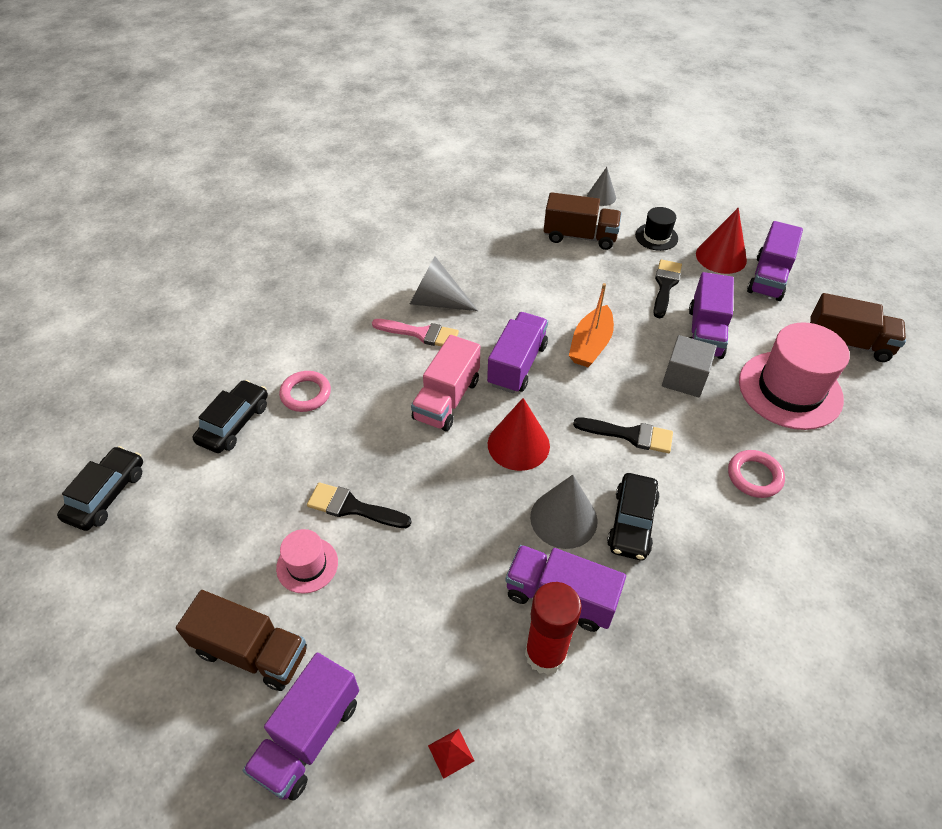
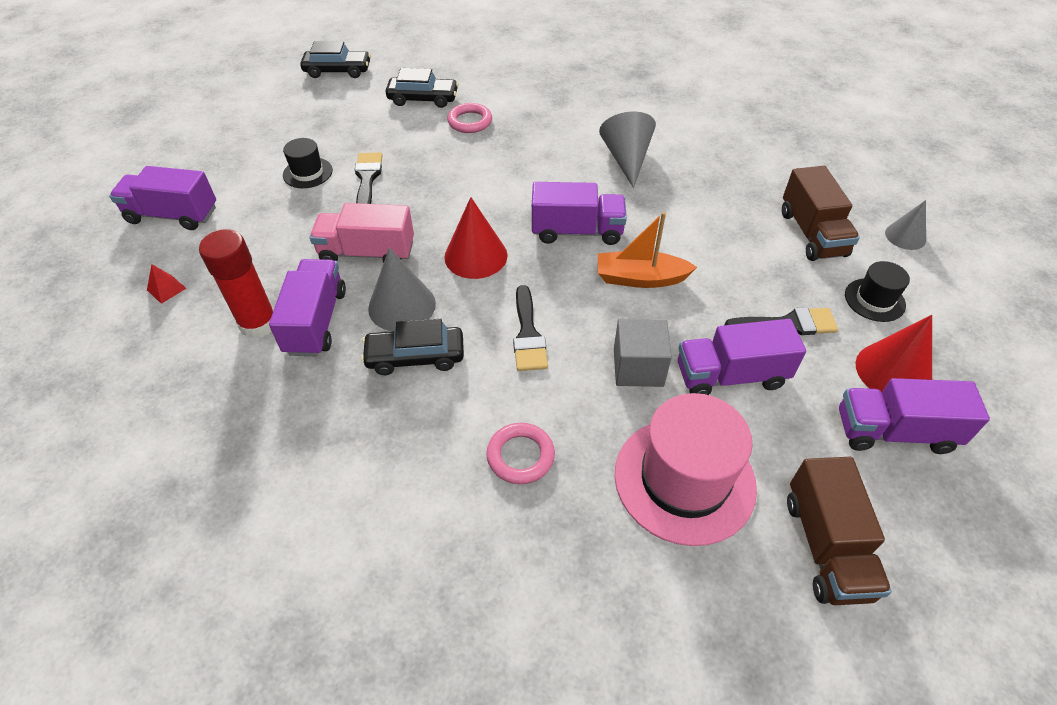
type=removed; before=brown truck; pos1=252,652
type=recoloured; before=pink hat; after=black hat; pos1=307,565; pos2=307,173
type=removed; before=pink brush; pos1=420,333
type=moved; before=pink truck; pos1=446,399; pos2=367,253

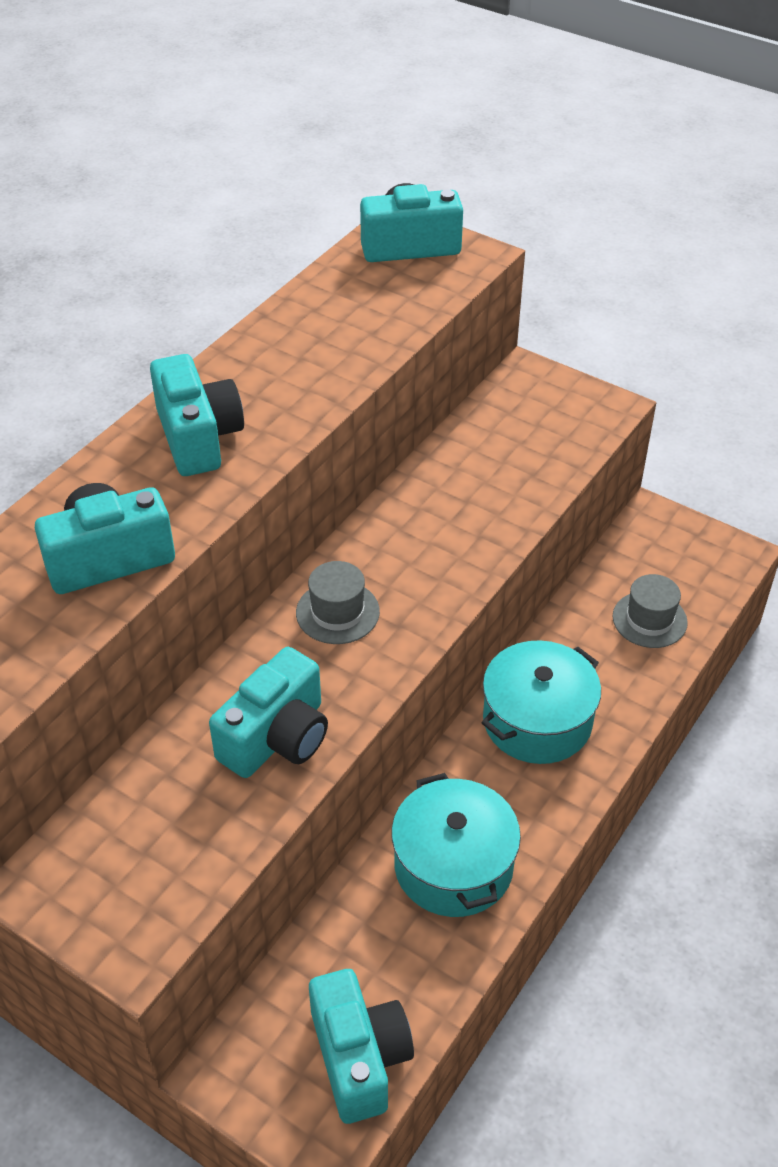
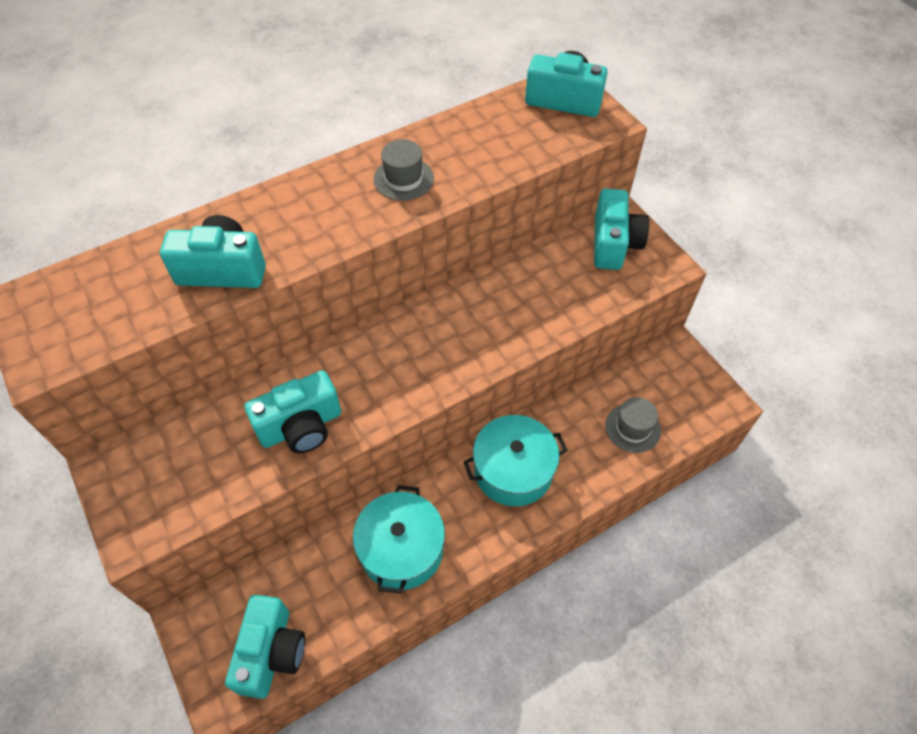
type=moved; before=turquoise camera; pos1=198,437; pos2=614,244
type=moved; before=grey hat; pos1=337,612; pos2=403,179

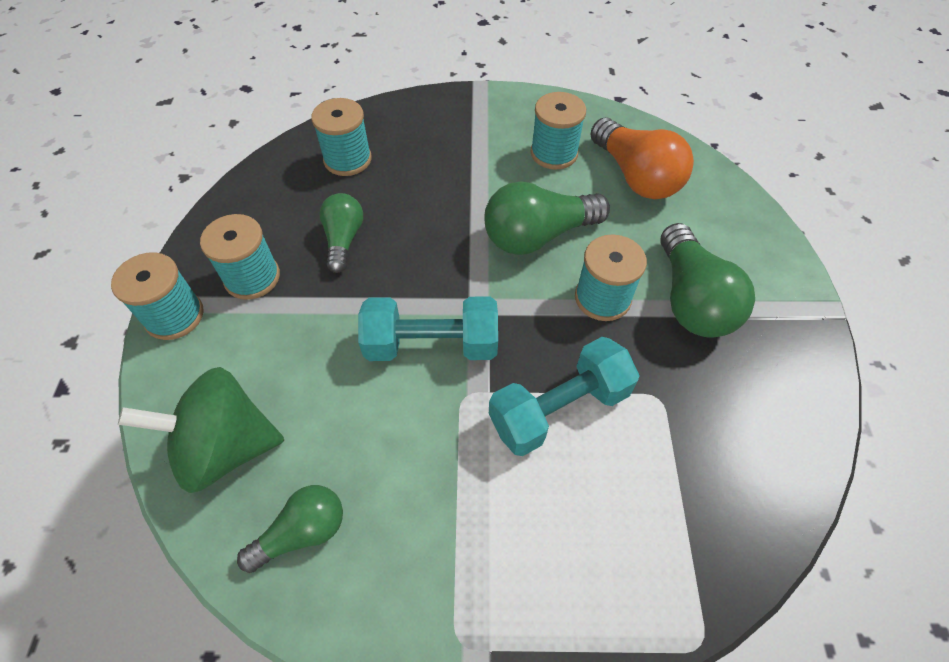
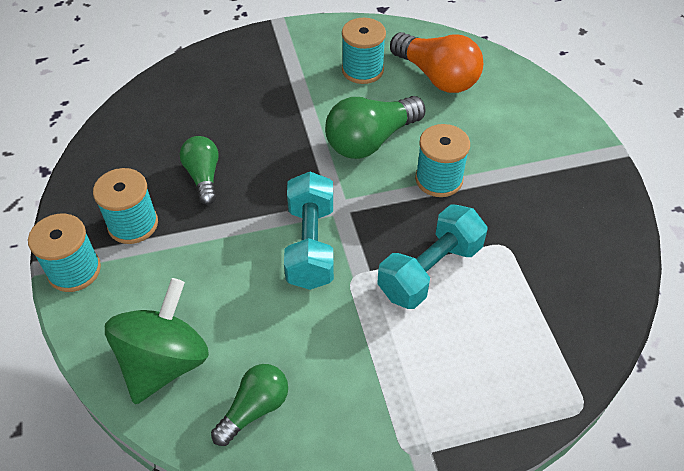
type=turned; before=green spinning top; pos1=226,447; pos2=164,362; turn=135
type=removed; before=turquoise spool; pos1=347,159
type=turned; before=turquoise dumbbell; pos1=431,344; pos2=310,245; turn=-75
type=removed; before=green light bulb; pos1=691,299

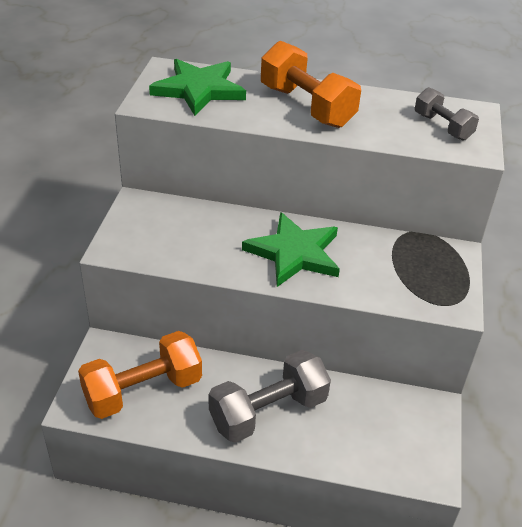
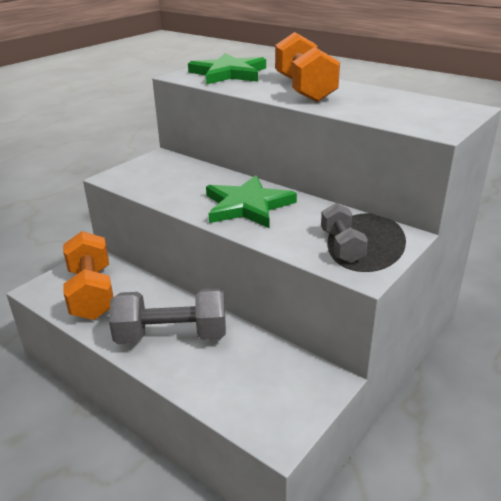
type=turned; before=orange dumbbell; pos1=143,390; pos2=92,293; turn=75
type=moved; before=grey dumbbell; pos1=442,127; pos2=341,246

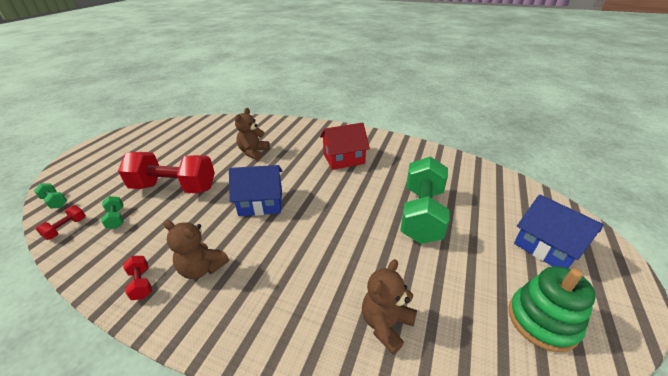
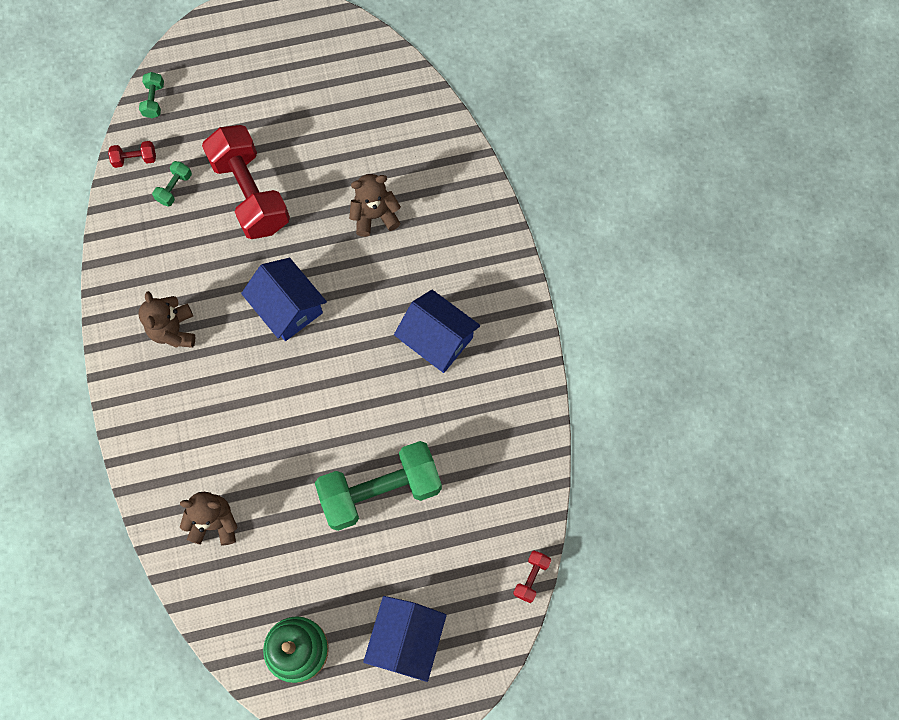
type=moved; before=red dumbbell; pos1=141,283; pos2=531,577
type=recoloured; before=red house; after=blue house; pos1=343,158; pos2=437,339

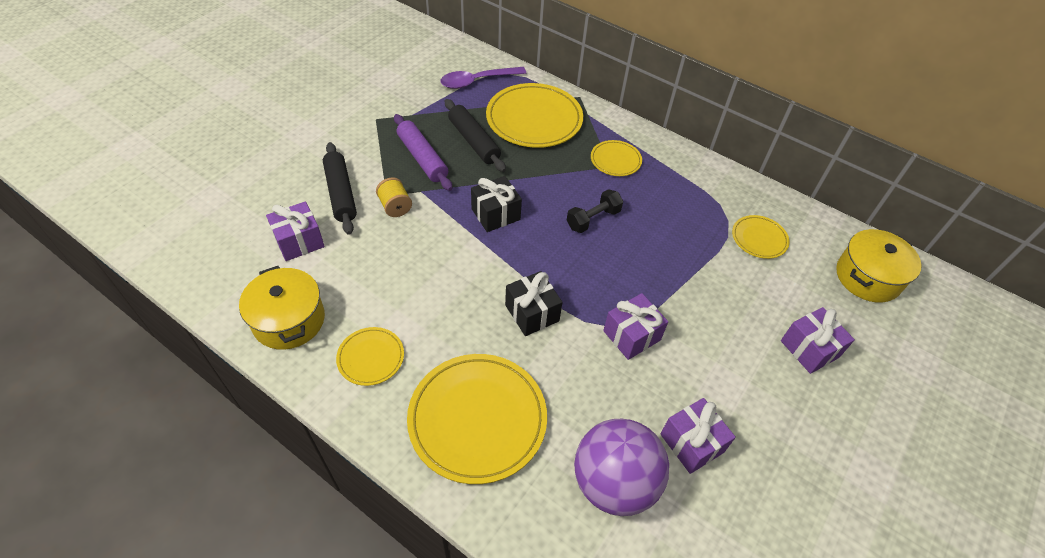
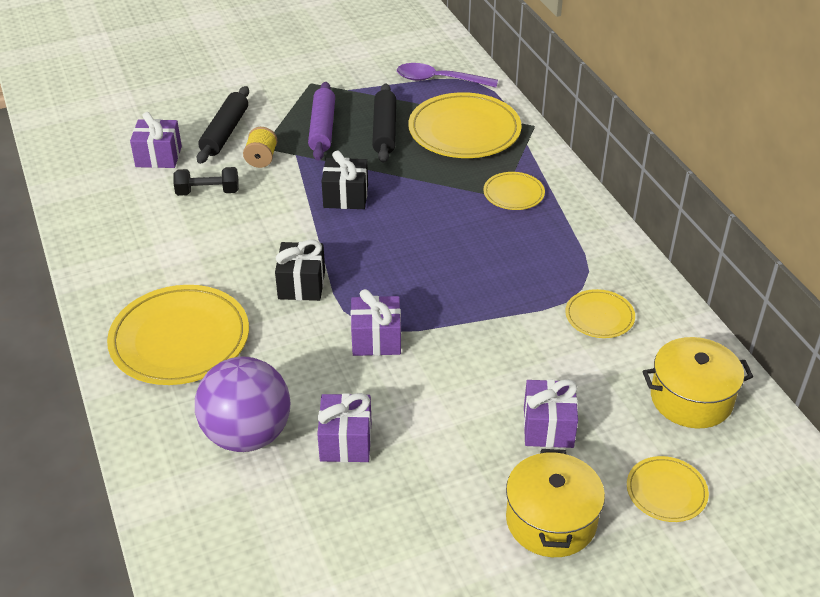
type=moved; before=yellow pot; pos1=289,320; pos2=551,520
type=moved; before=yellow plate; pos1=371,357; pos2=666,491
type=moved; before=black dumbbell; pos1=593,219; pos2=208,192

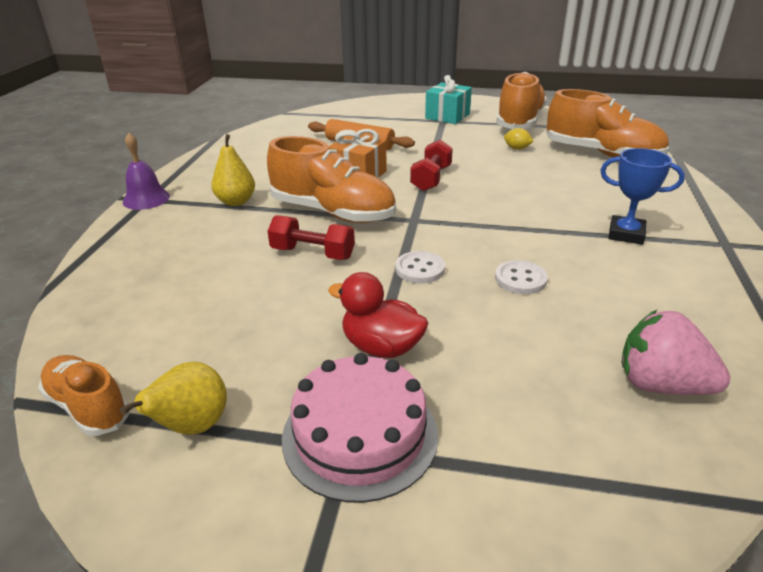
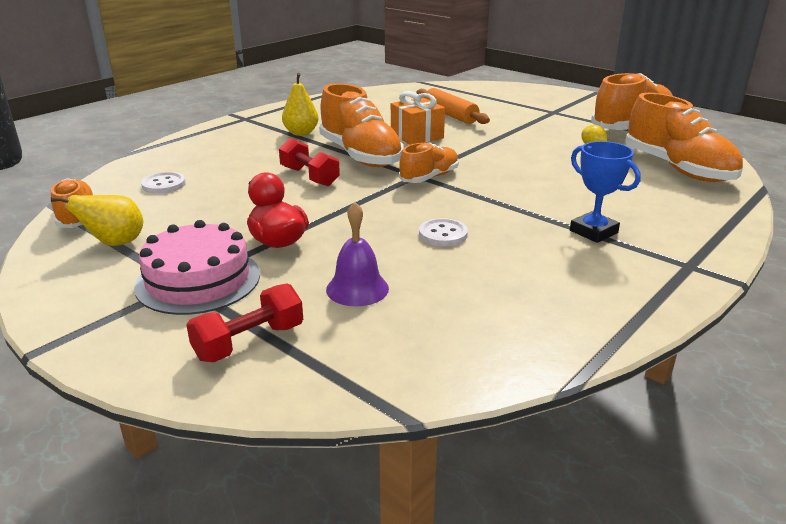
type=moved; before=purple bell; pos1=146,199; pos2=357,289
type=moved; before=white button; pos1=420,269; pos2=164,185
type=moved; before=red dumbbell; pos1=431,179; pos2=249,342
type=removed; before=turquoise gift; pos1=447,116
type=removed; before=pink strawberry; pos1=661,385
type=added; after=orange shoe; pos2=429,177

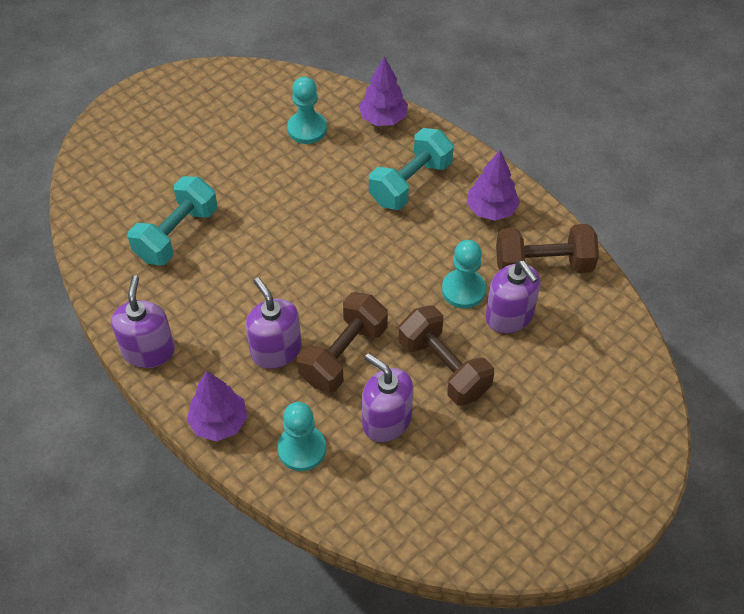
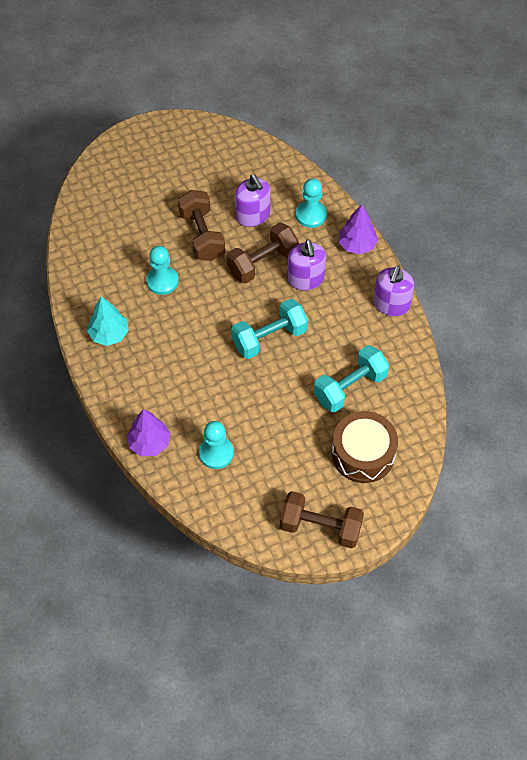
type=moved; before=turquoise dumbbell; pos1=410,183; pos2=269,338
type=recoloured; before=purple tree; after=turquoise tree; pos1=491,210; pos2=109,334
type=removed; before=purple soap dispenser; pos1=509,316
type=moved; before=brown dumbbell; pos1=543,264; pos2=320,527
type=added; after=brown drum; pos2=363,454

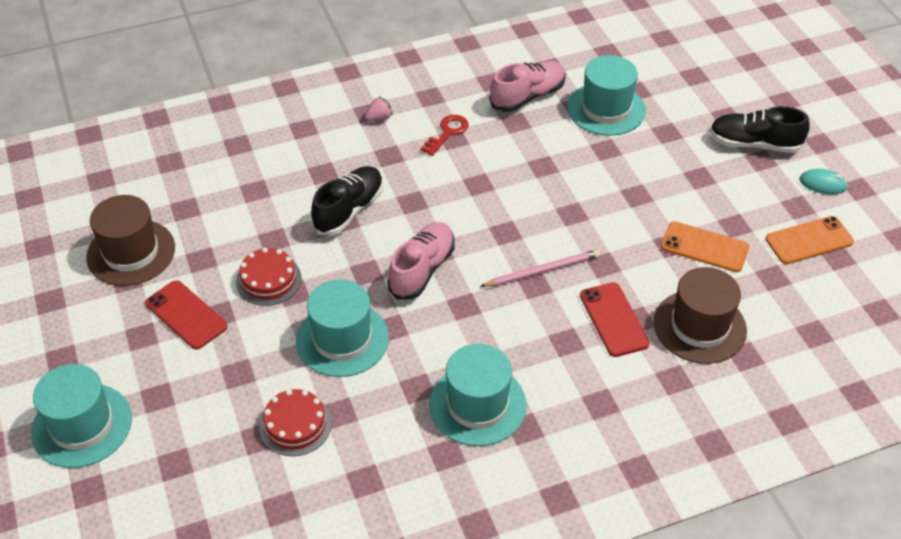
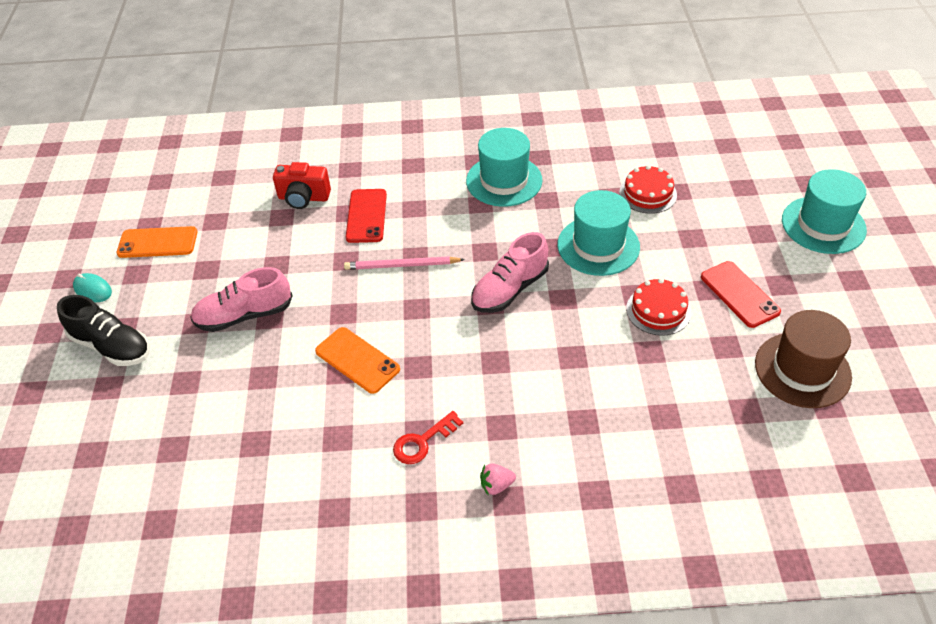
type=removed; before=black shoe; pos1=349,210
type=moved; before=pink shoe; pos1=527,96; pos2=244,315
type=removed; before=turquoise hat; pos1=606,109
type=replaced; before=brown hat; after=red camera; pos1=699,326; pos2=303,198
type=moved; before=orange phone; pos1=704,247; pos2=357,360

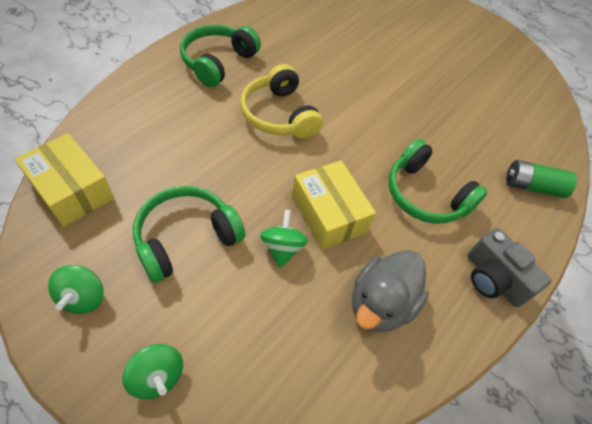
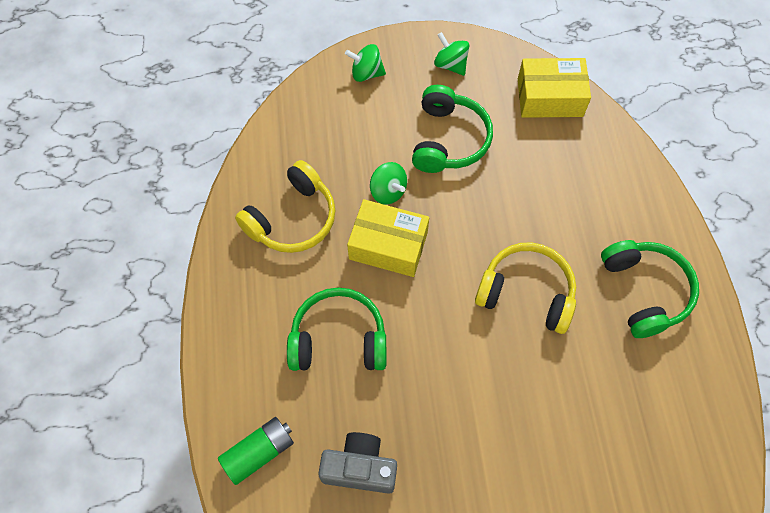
type=replaced; before=grey duck; after=yellow headphones; pos1=380,304; pos2=292,218
type=moved; before=grey camera; pos1=493,279; pos2=360,468

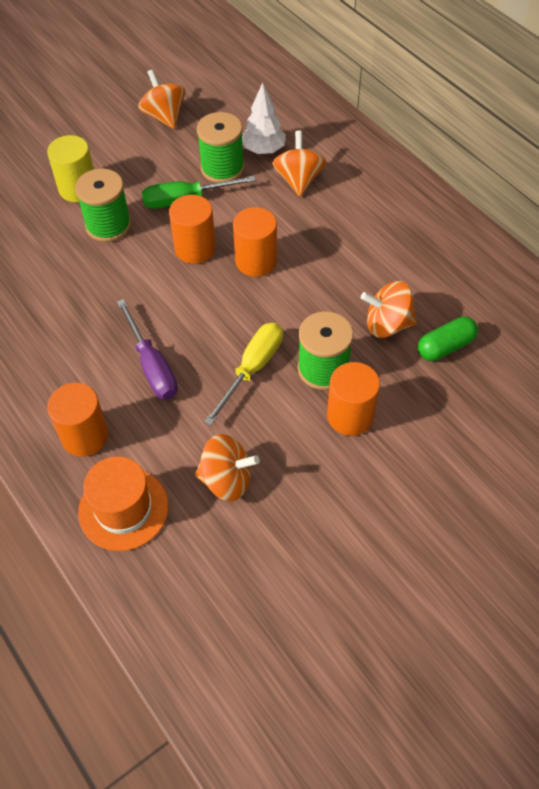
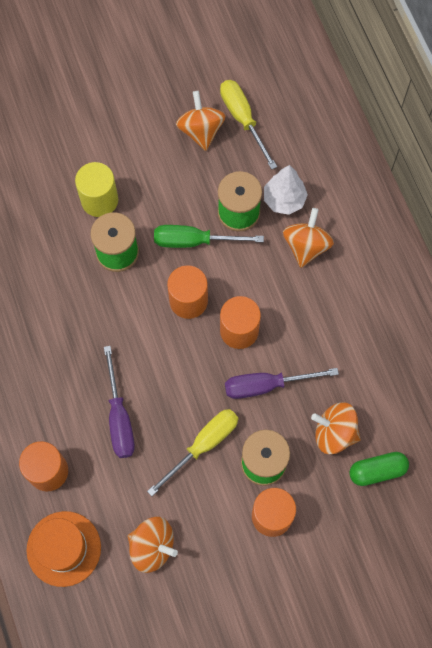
type=added; after=yellow screwdriver; pos2=243,119
type=added; after=purple screwdriver; pos2=266,385

